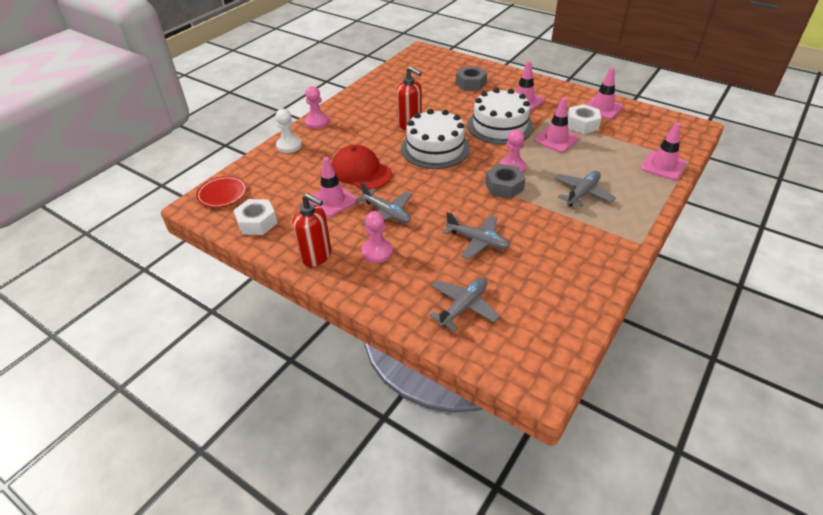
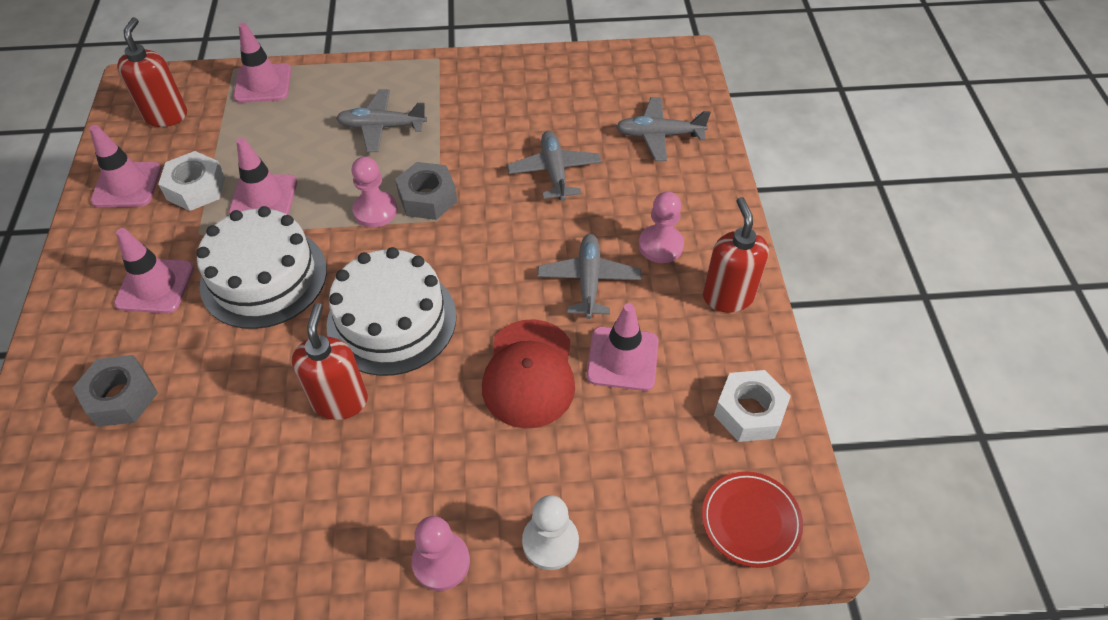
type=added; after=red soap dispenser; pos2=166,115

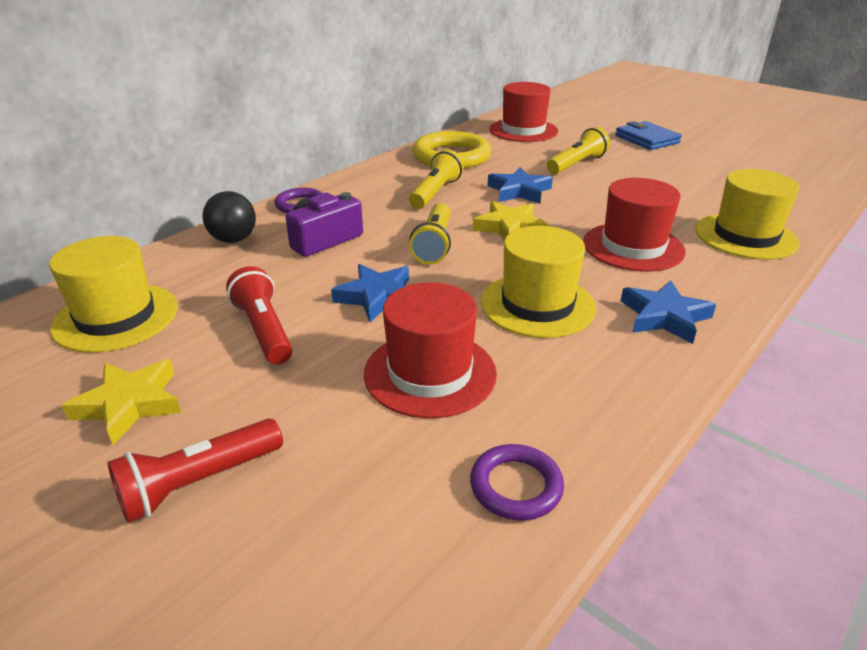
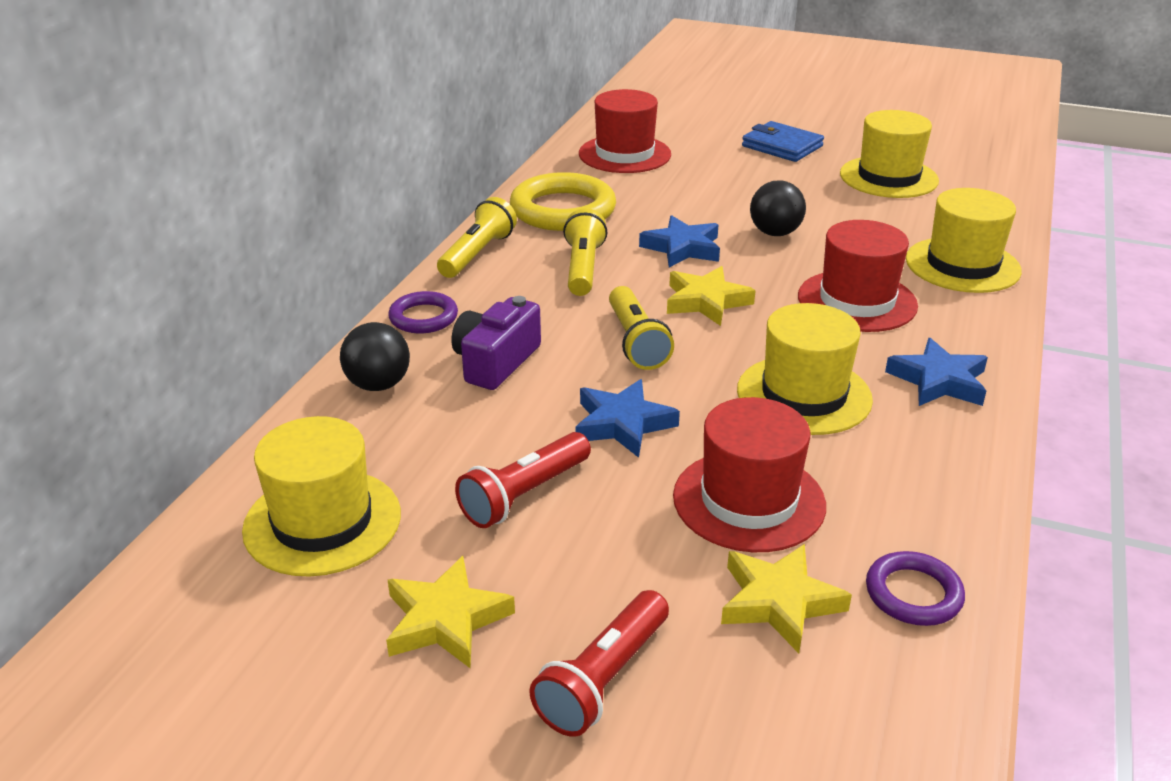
type=turned; before=red flashlight; pos1=264,330; pos2=524,495; turn=-90
type=moved; before=yellow flashlight; pos1=577,164; pos2=477,254
type=added; after=yellow star; pos2=779,602
type=added; after=black ball; pos2=775,233
type=added; after=yellow hat; pos2=888,177

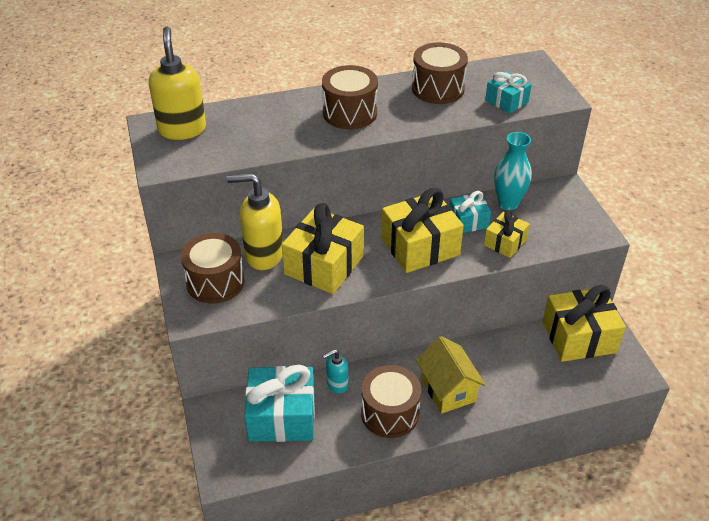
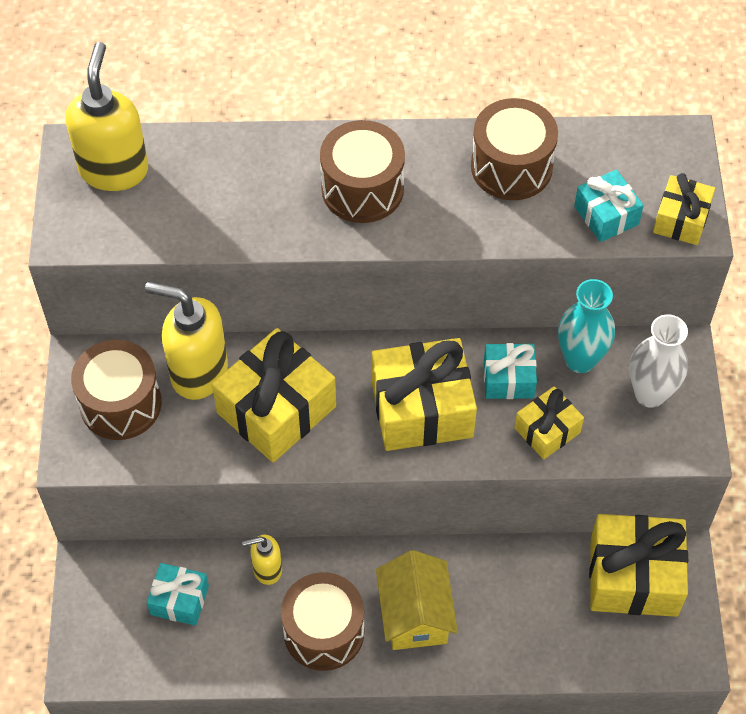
type=resized; before=turquoise gift; pos1=282,416; pos2=179,600; scale=0.55
type=recoloured; before=turquoise soap dispenser; after=yellow soap dispenser; pos1=337,384; pos2=267,569
type=added; after=white vase; pos2=650,394
type=added; after=yellow gift; pos2=681,220

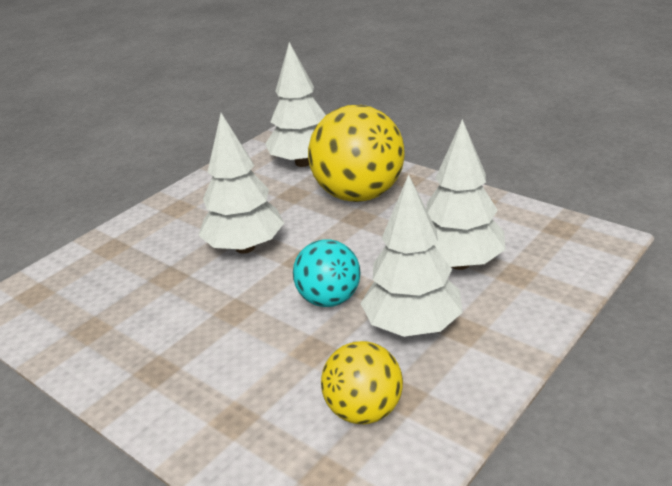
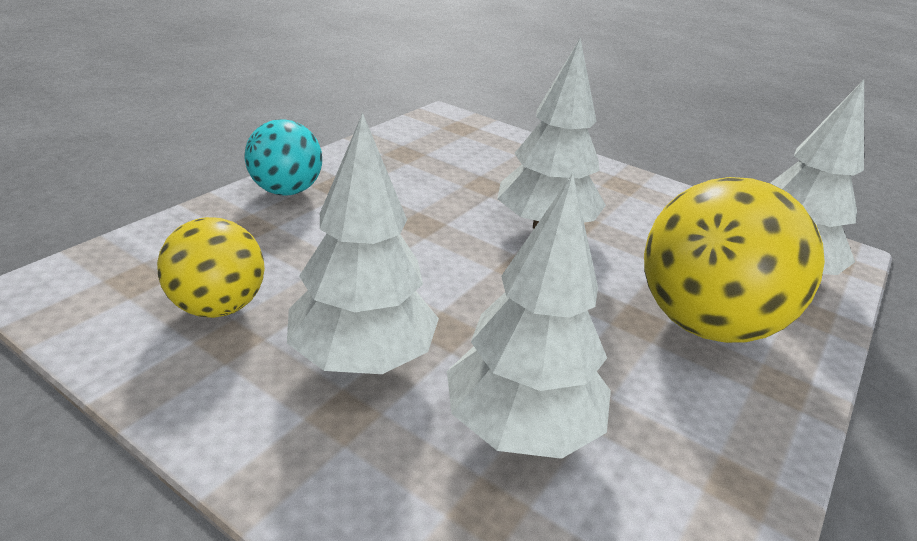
type=moved; before=turquoise ball; pos1=329,299; pos2=286,191

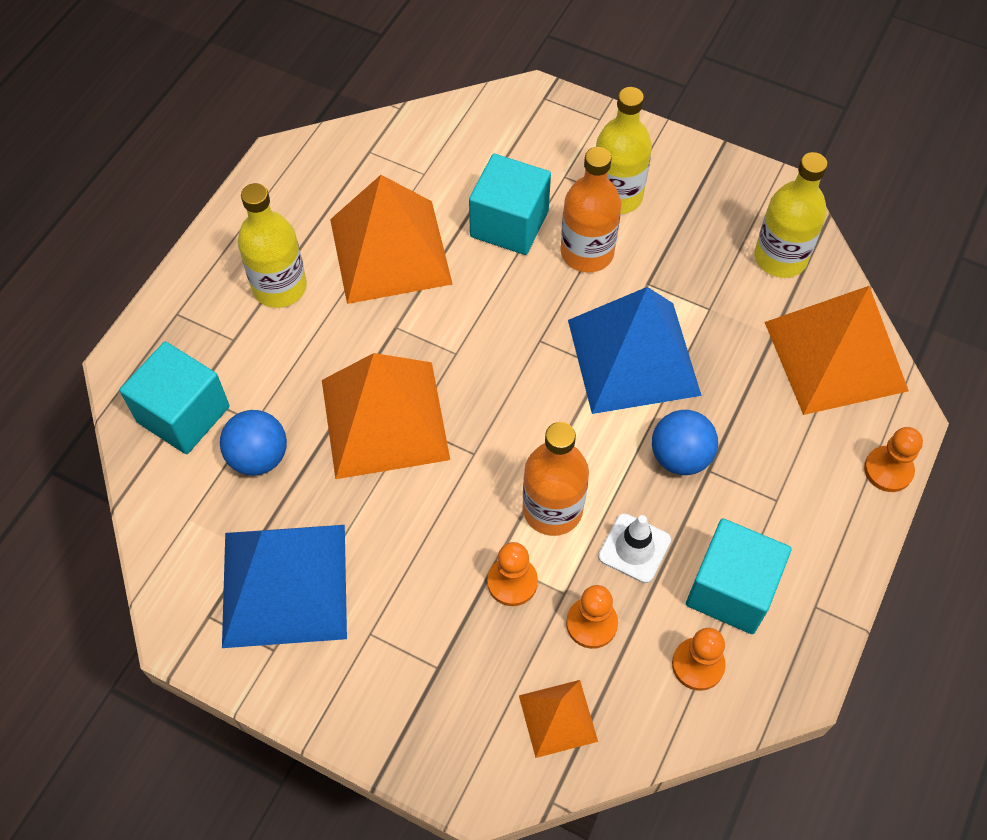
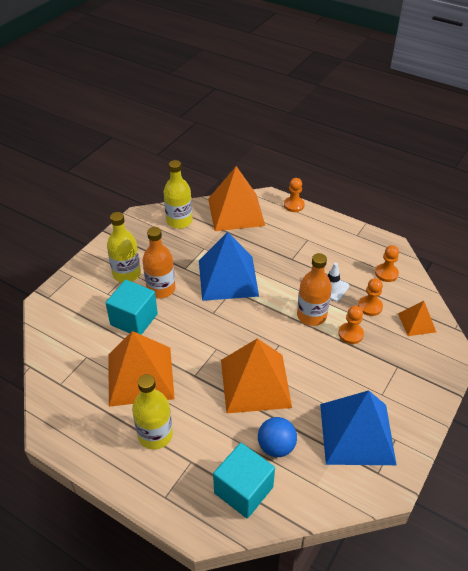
type=removed; before=blue ball; pos1=680,457
type=removed; before=turquoise cube; pos1=731,589

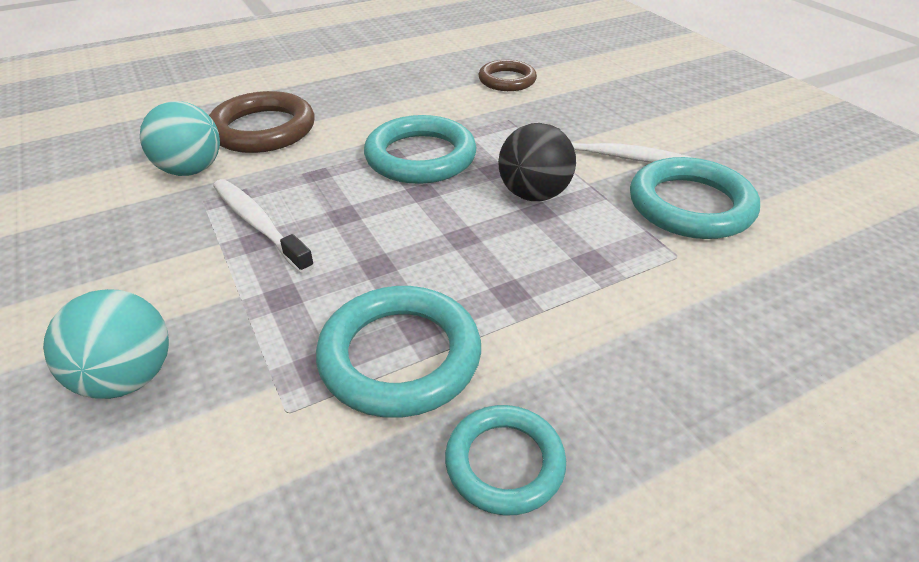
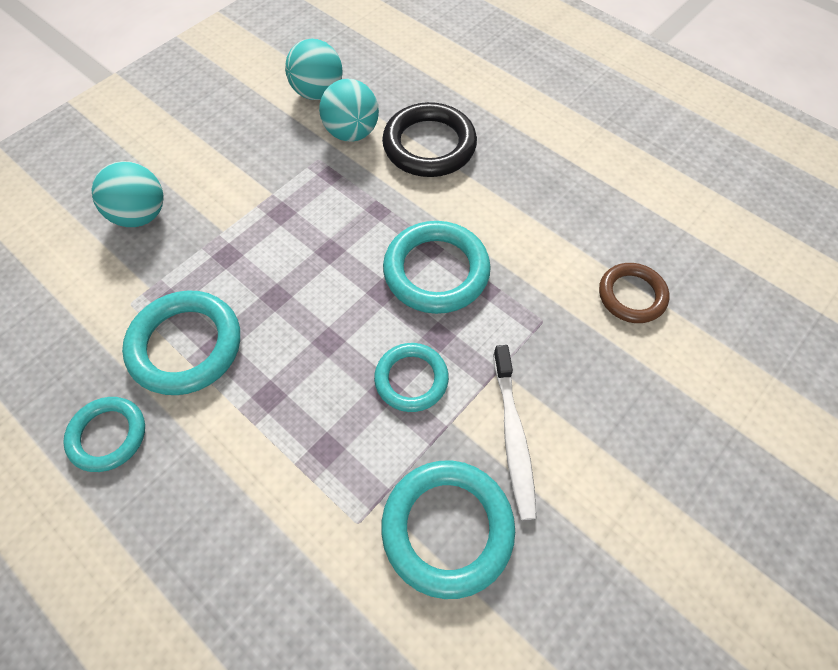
type=recoloured; before=brown ring; after=black ring; pos1=263,129; pos2=429,145
type=removed; before=white toothbrush; pos1=258,224
type=replaced; before=black ball; after=turquoise ring; pos1=533,194; pos2=411,379
type=added; after=turquoise ball; pos2=318,93

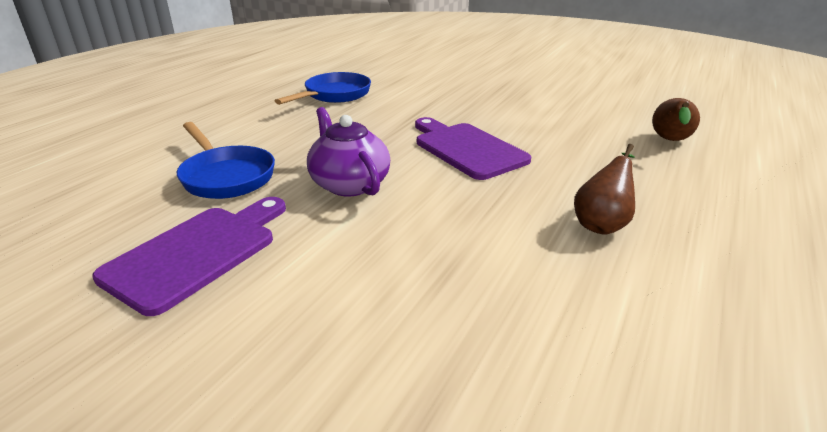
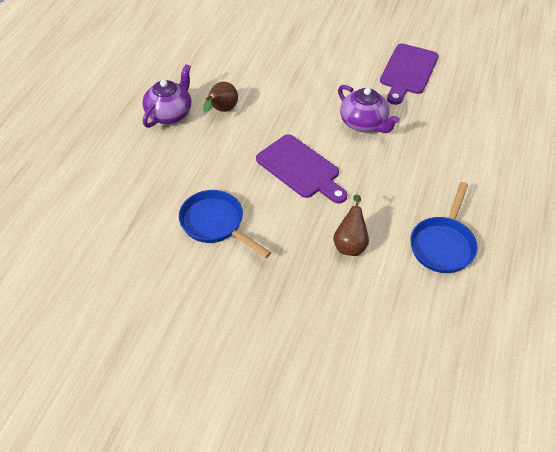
type=moved; before=blue pan; pos1=226,176; pos2=216,224
type=moved; before=brown pear; pos1=670,141; pos2=350,243
type=added; after=purple teapot; pos2=170,113

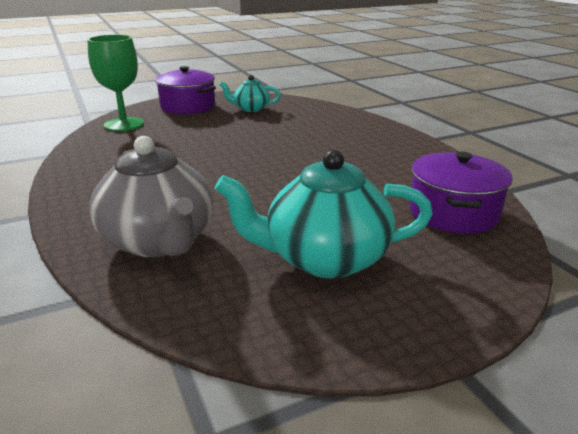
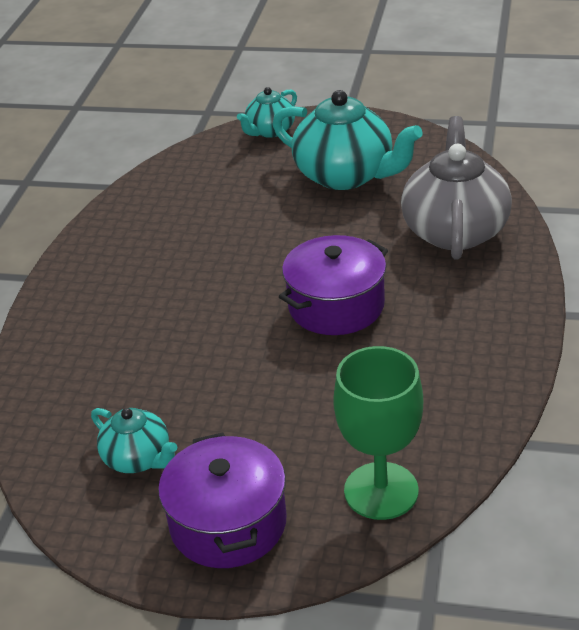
type=moved; before=purple pot; pos1=453,212; pos2=336,306
type=added; after=turquoise teapot; pos2=270,131

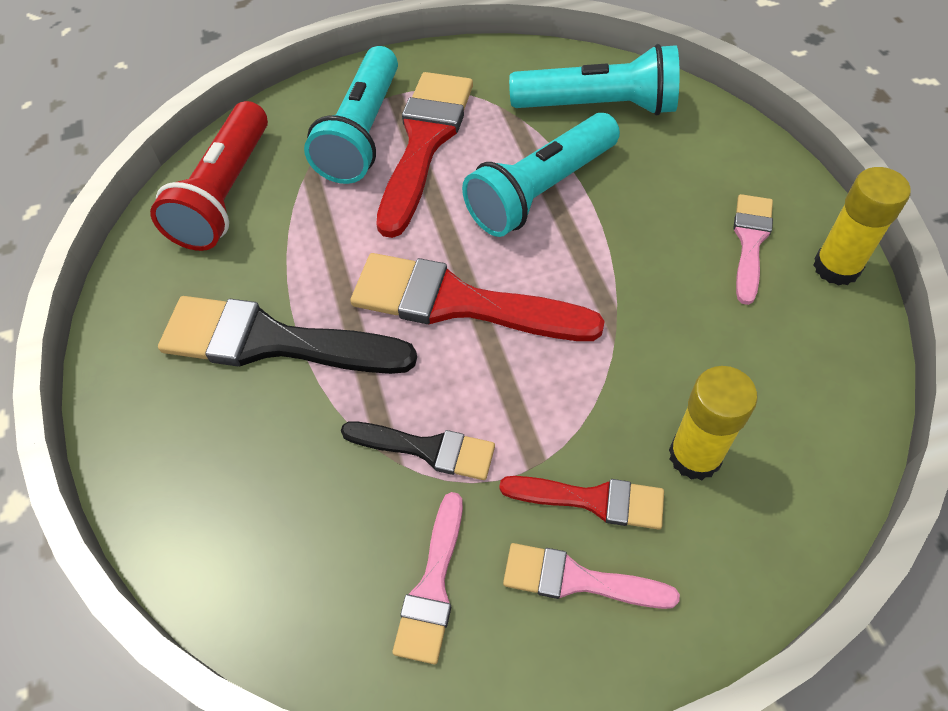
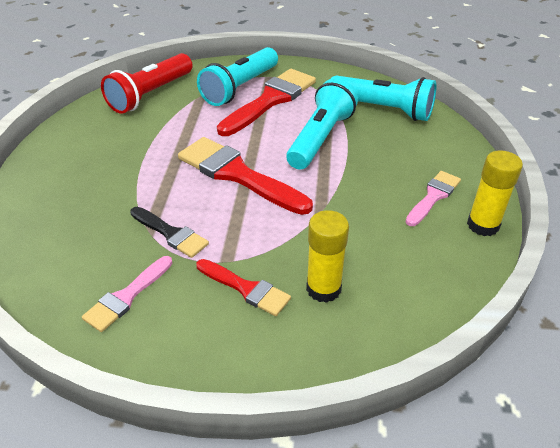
type=removed; before=black brush; pos1=273,342
type=turned; before=turquoise flashlight; pos1=540,191; pos2=320,138; turn=135
type=removed; before=pink brush; pos1=577,580

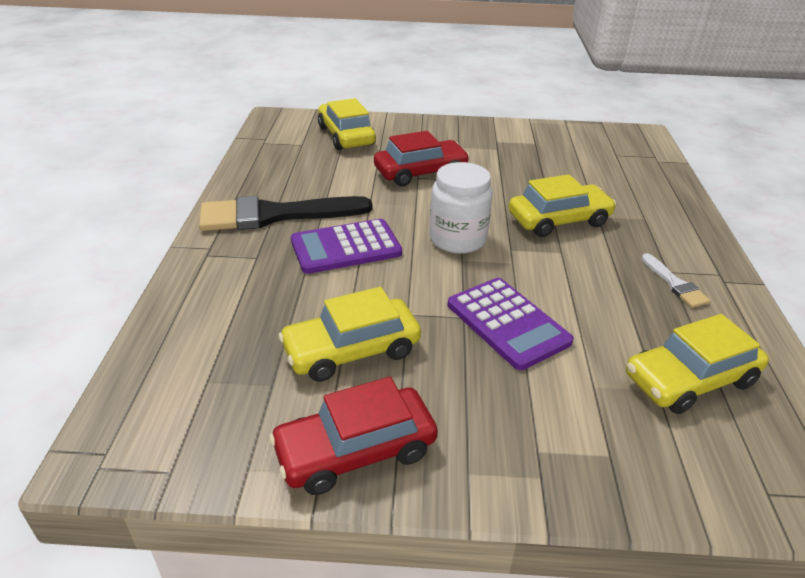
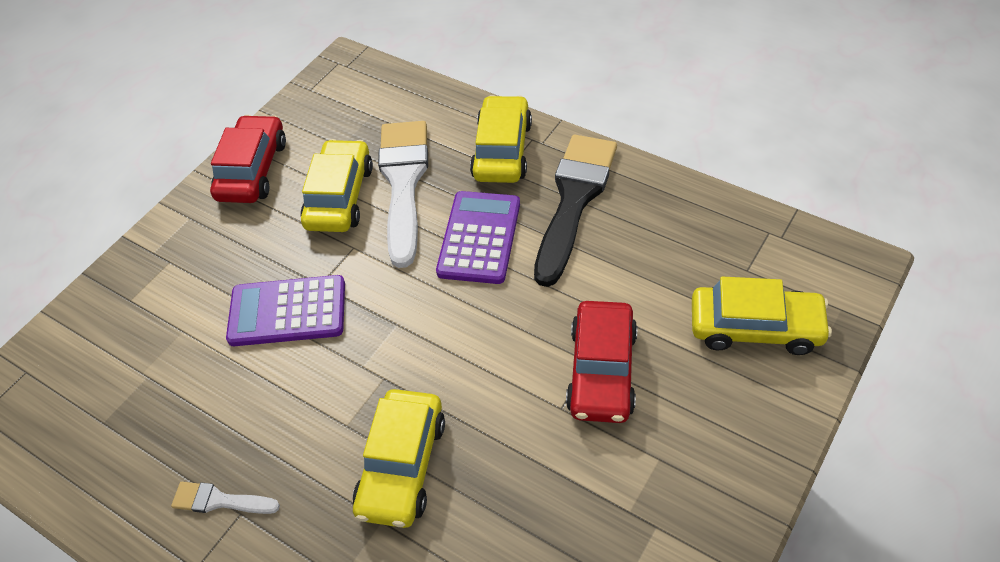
type=removed; before=white jar; pos1=457,239
type=moved; before=yellow car; pos1=690,379; pos2=502,150
type=added; after=white brush; pos2=403,183

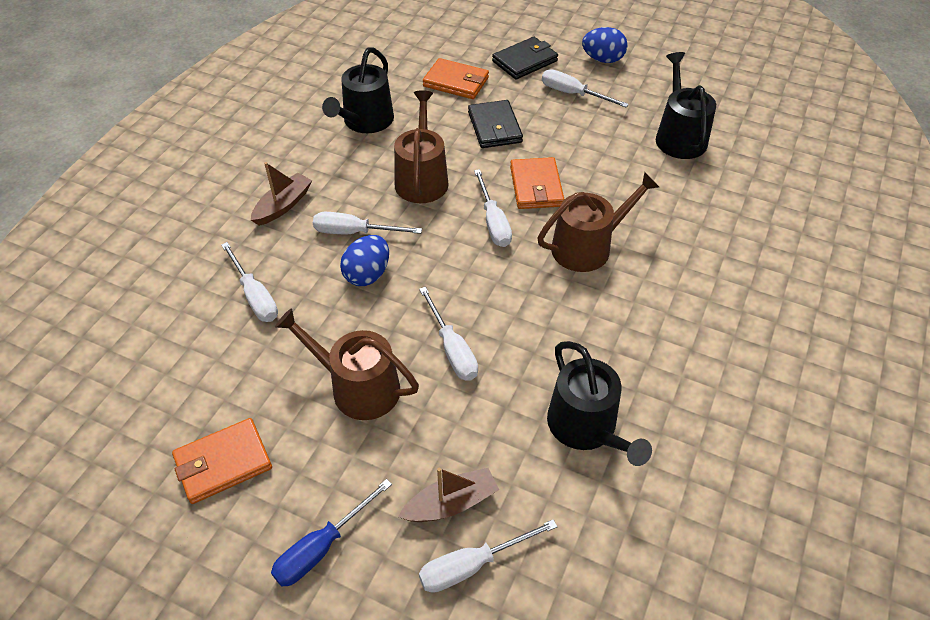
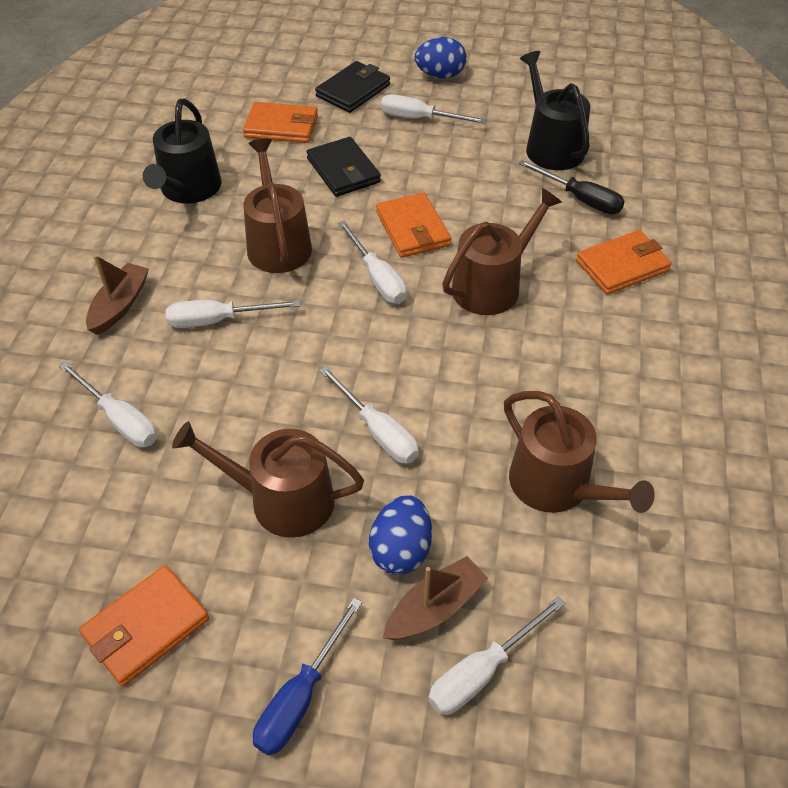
type=moved; before=blue egg; pos1=367,274; pos2=401,550
type=recoloured; before=black watering can; after=brown watering can; pos1=586,427; pos2=557,486
type=added; after=black screwdriver; pos2=580,199
type=added; after=orange wallet; pos2=622,266

